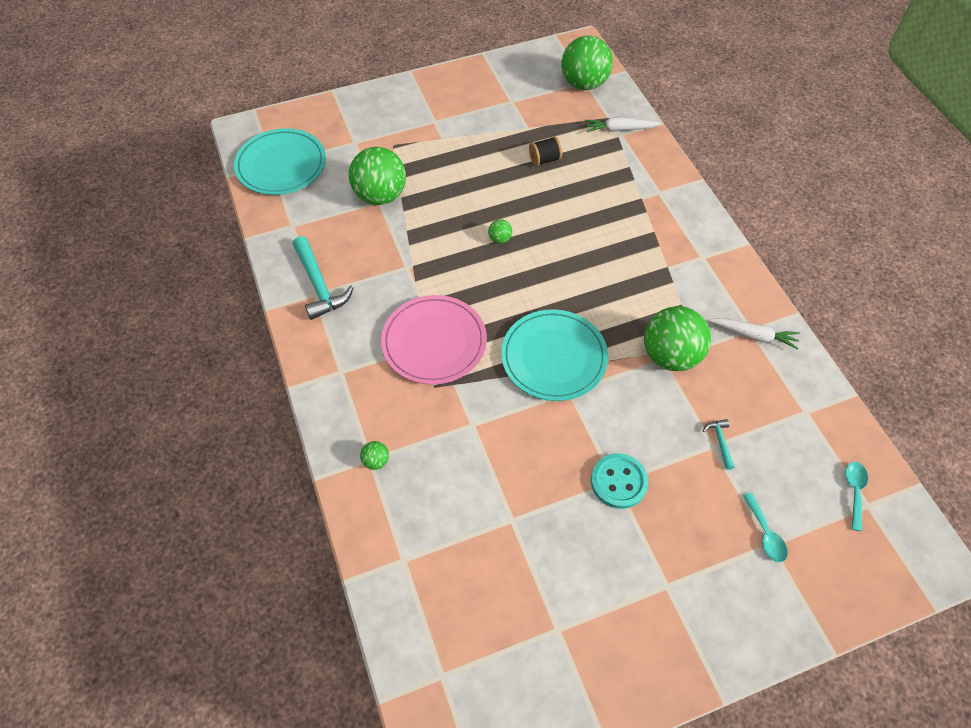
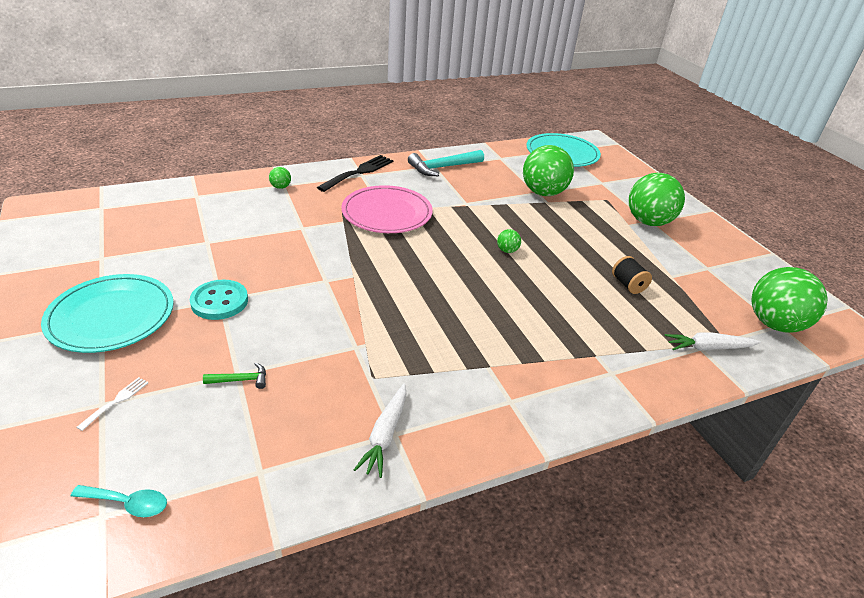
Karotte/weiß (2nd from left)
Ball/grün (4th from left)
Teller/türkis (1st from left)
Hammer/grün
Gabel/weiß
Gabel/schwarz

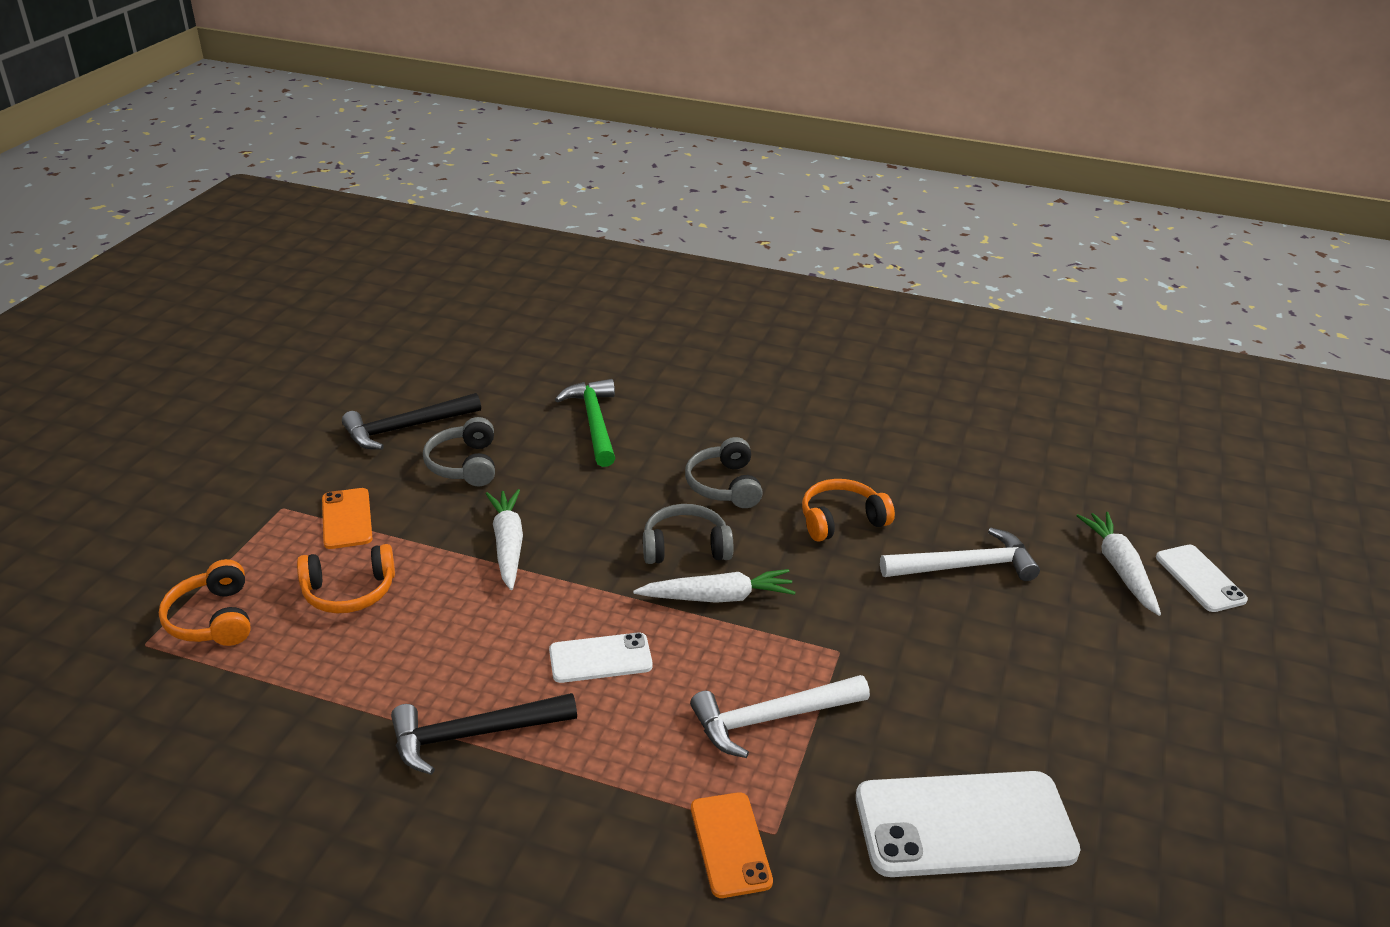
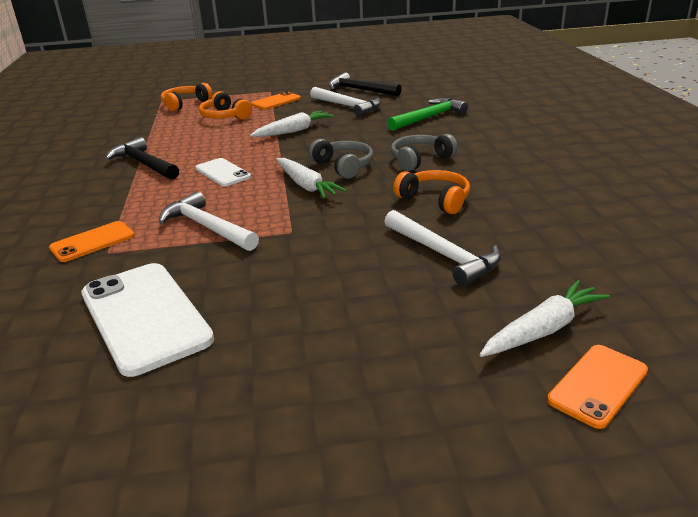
Hammer/weiß (2nd from left)
Handy/orange (3rd from left)

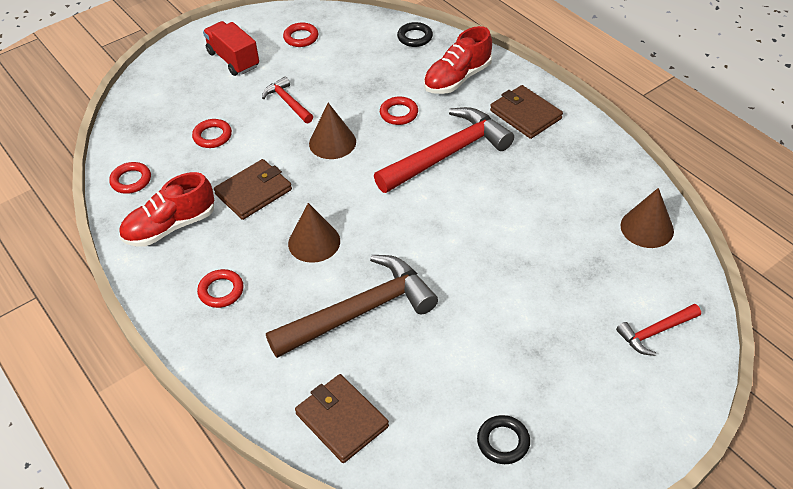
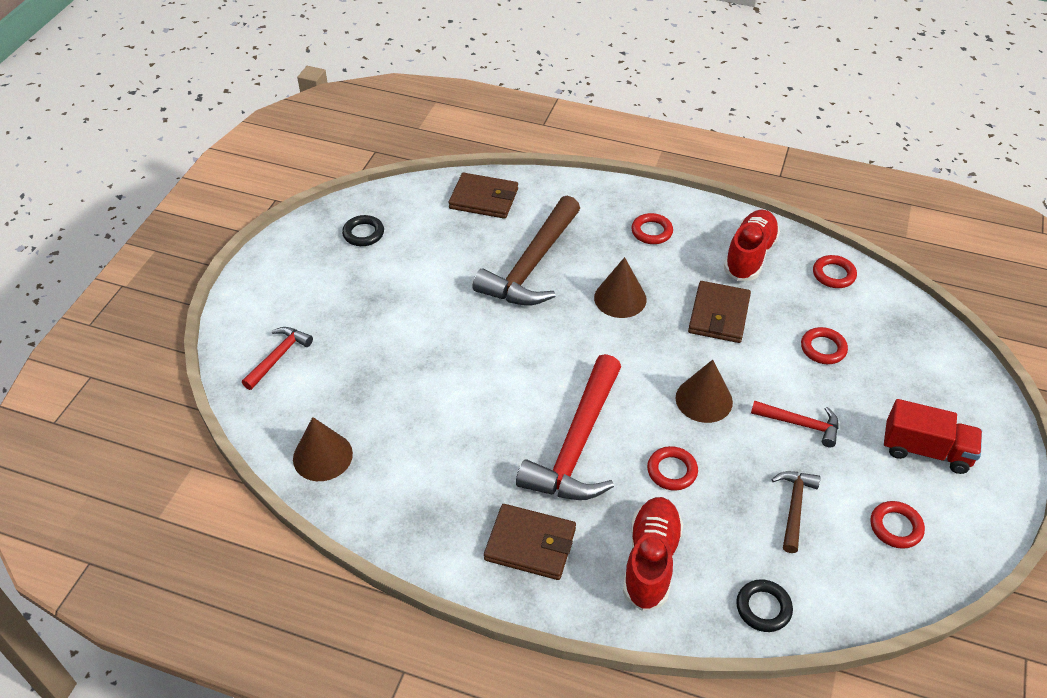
Hammer/braun (2nd from left)

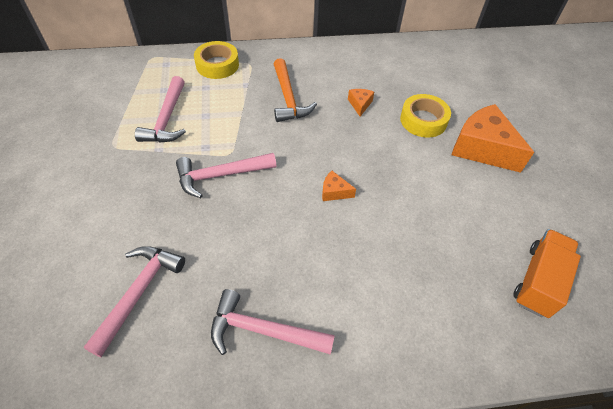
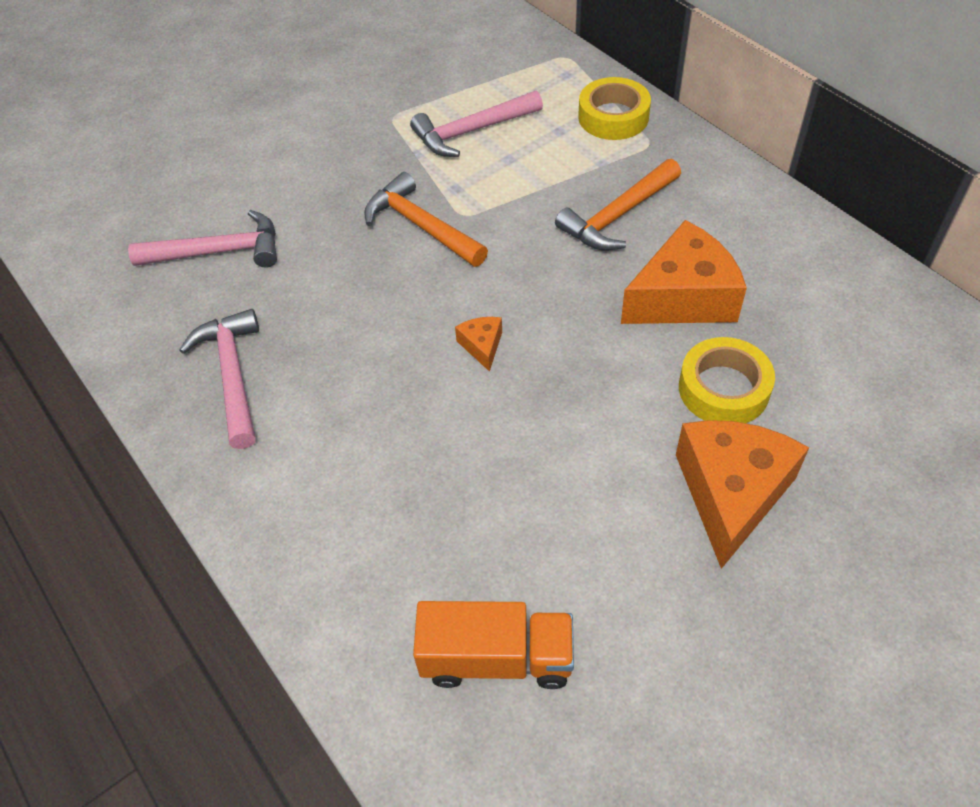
Käse/orange (2nd from left)
Hammer/orange (1st from left)

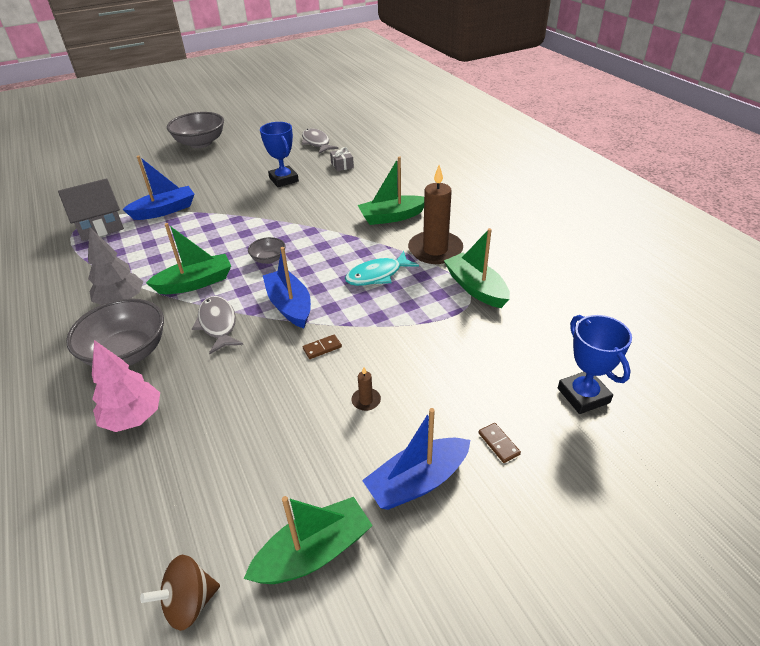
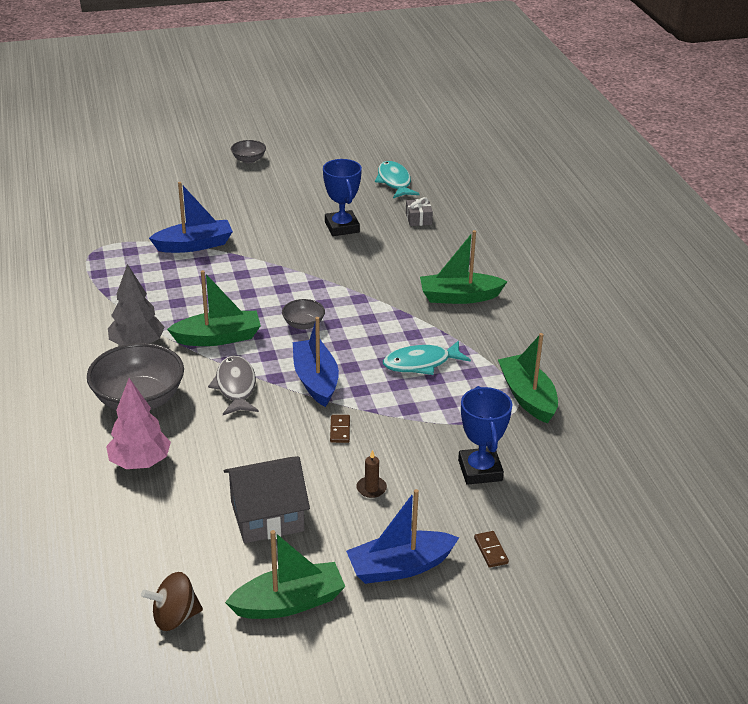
Schüssel/grau (2nd from left)
Fisch/türkis (1st from left)
Kerze/braun (2nd from left in the first image)
Haus/grau
Pokal/blau (2nd from left)
Dominostein/braun (1st from left)

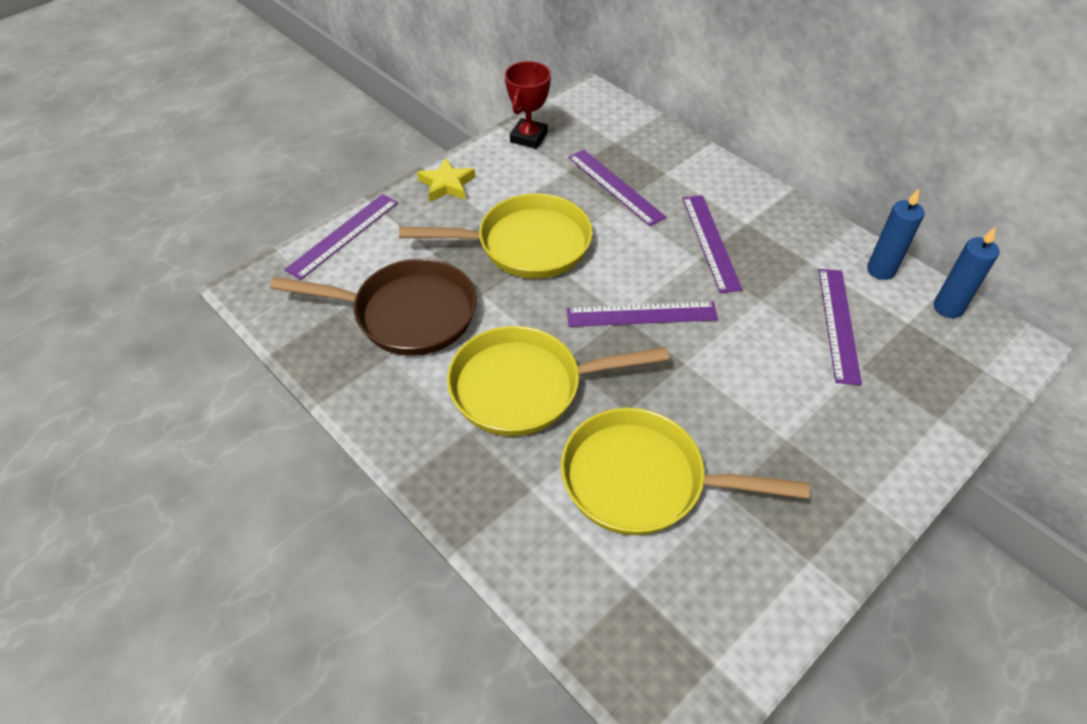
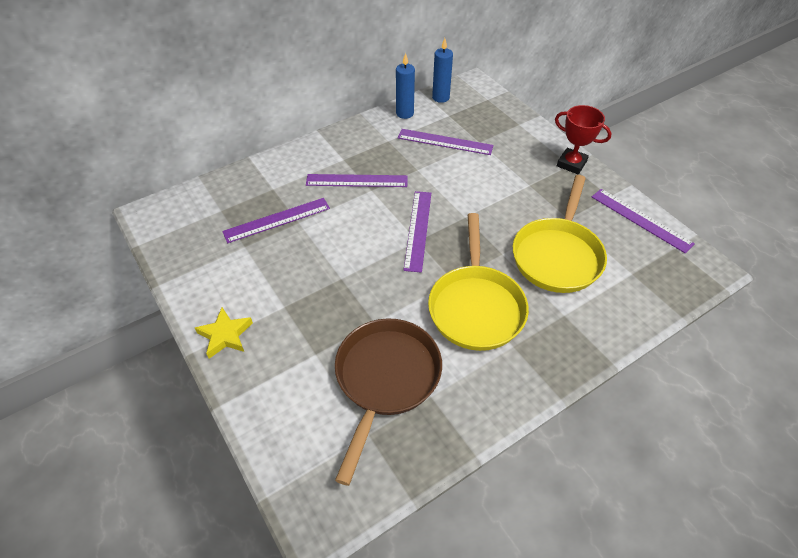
Pokal/rot
Lineal/lila (5th from left)
Pfanne/gelb (1st from left in the first image)

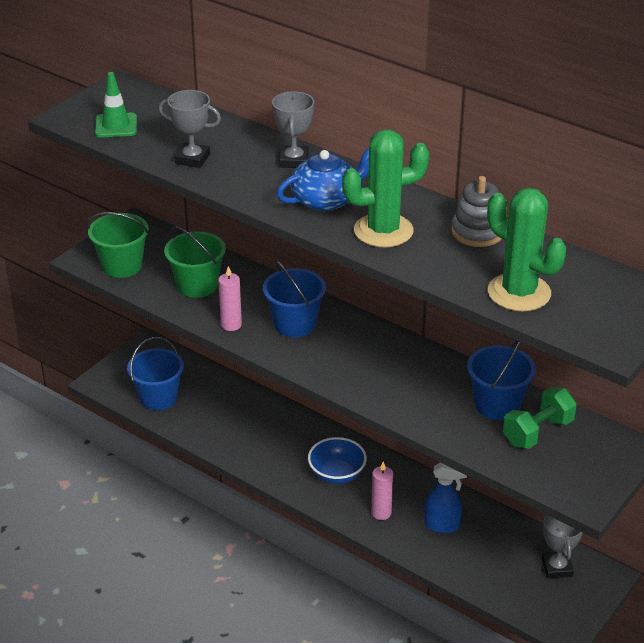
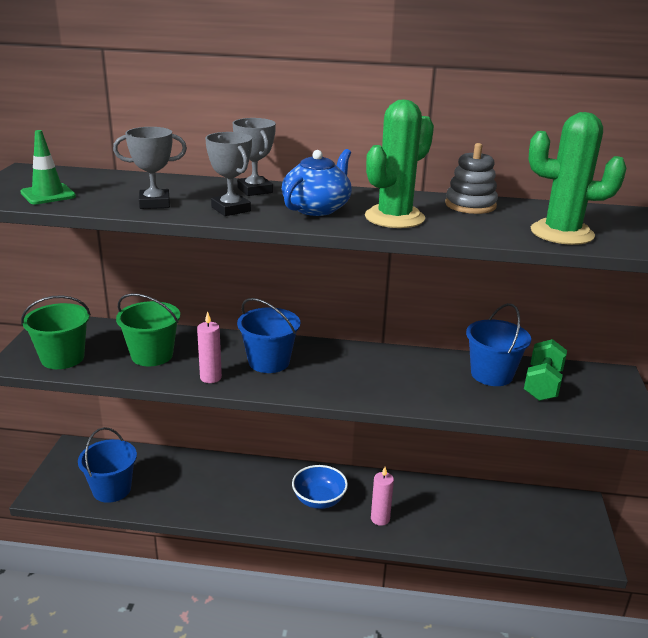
Sprühflasche/blau
Pokal/grau (2nd from left)

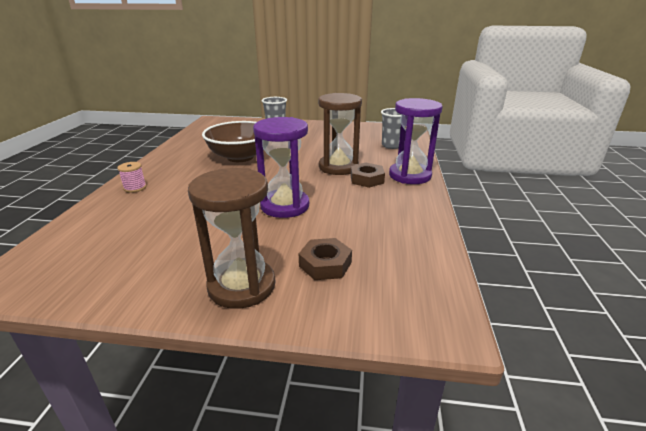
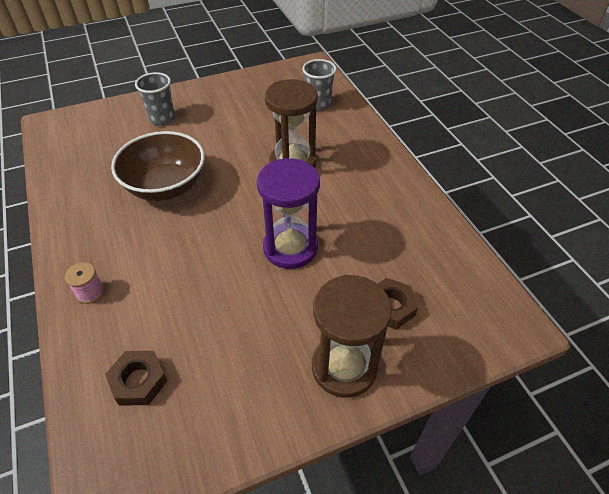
Sanduhr/lila (2nd from left in the first image)
Sechskantmutter/braun (1st from left)

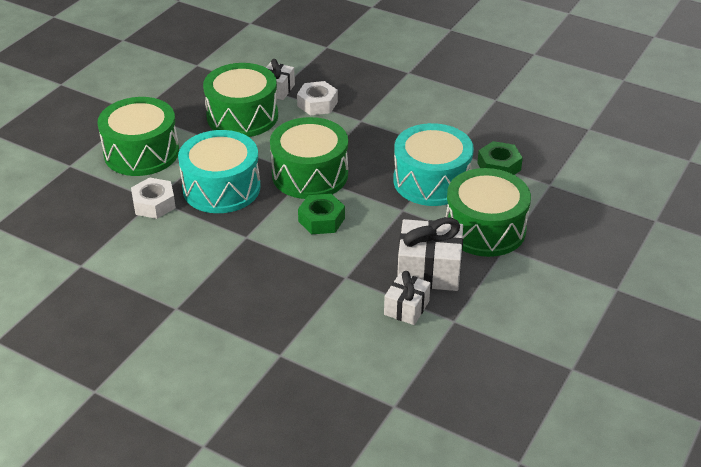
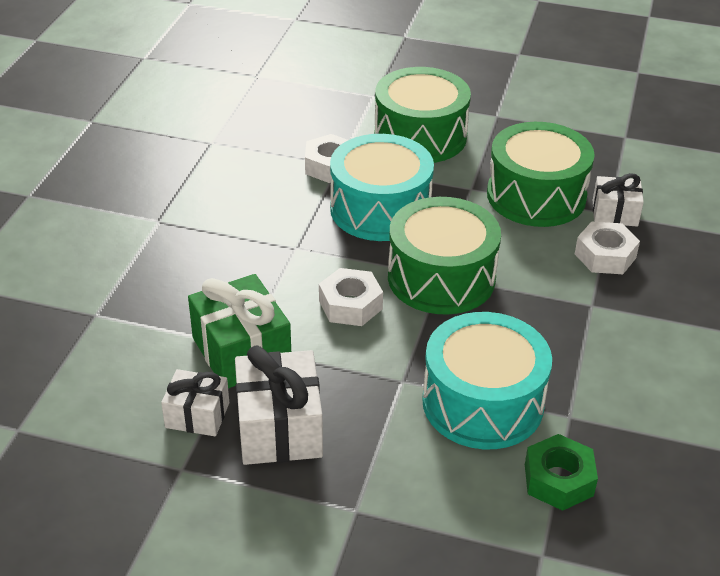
Trommel/grün (4th from left in the first image)
Sechskantmutter/weiß (2nd from left)
Geschenk/grün

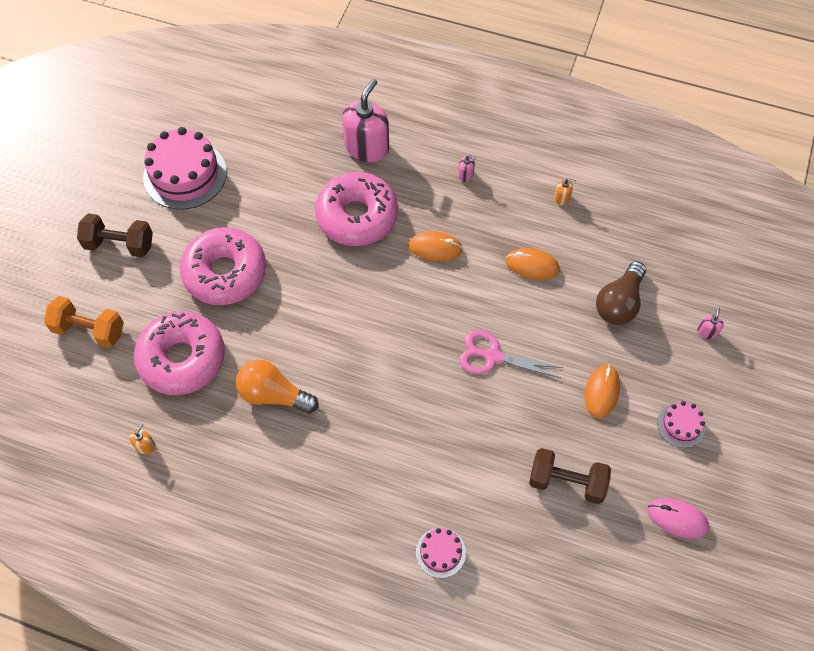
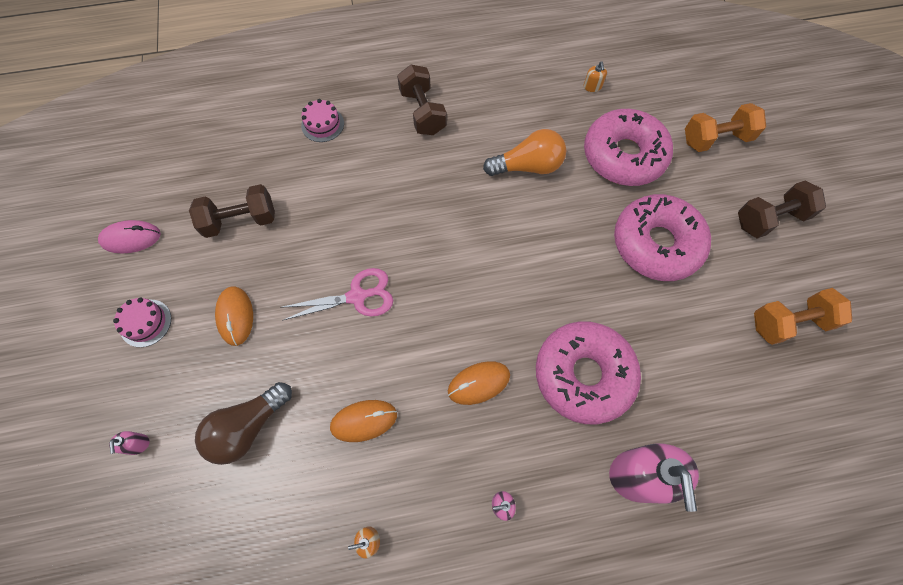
Hantel/orange (2nd from left)
Glühbirne/braun
Hantel/braun (2nd from left)

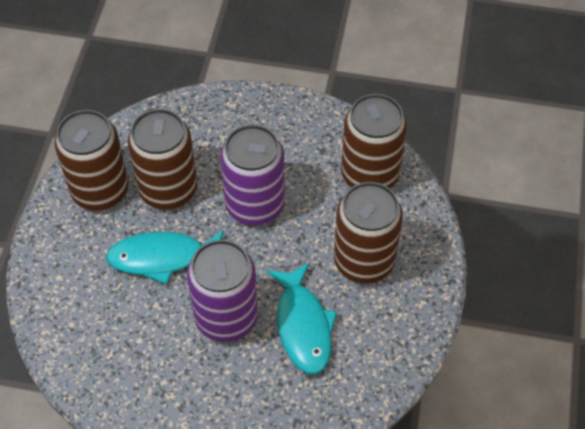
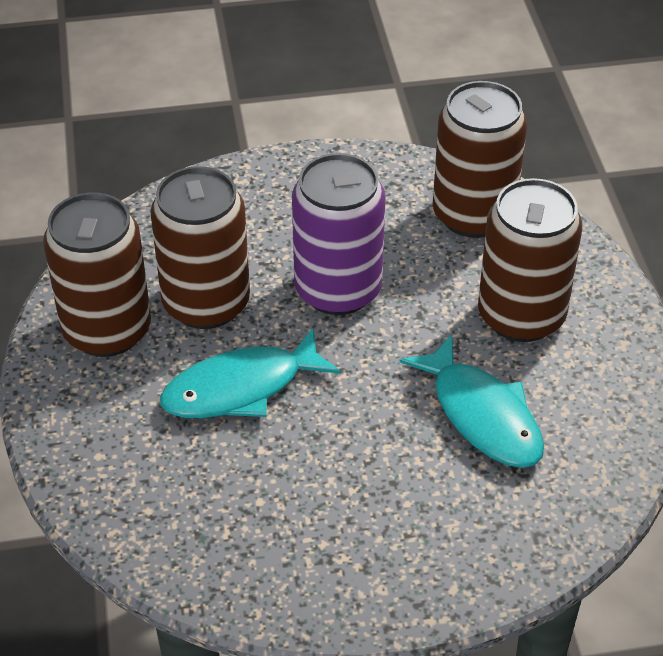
Dose/lila (1st from left in the first image)

